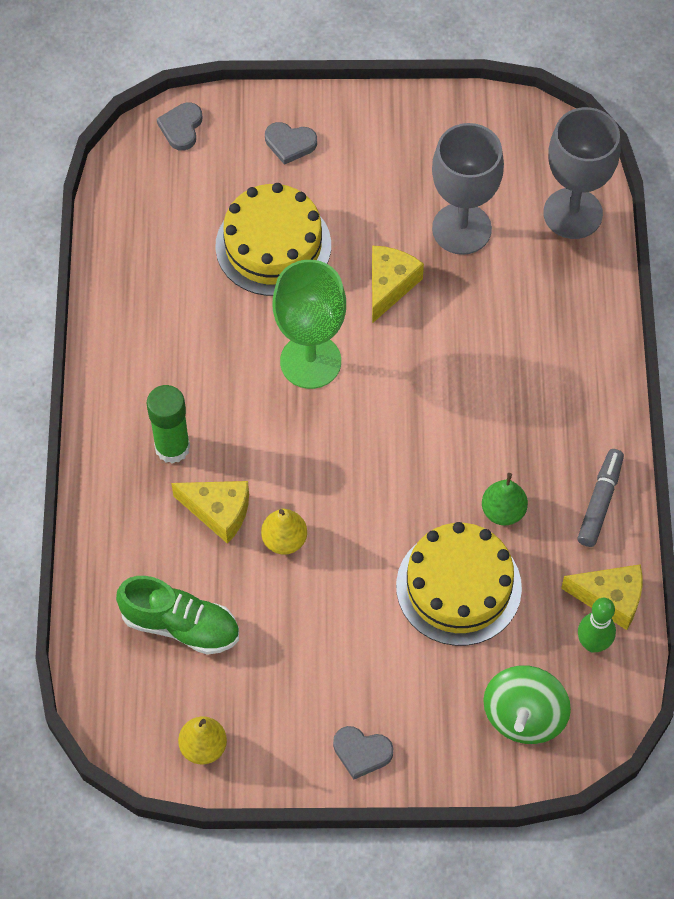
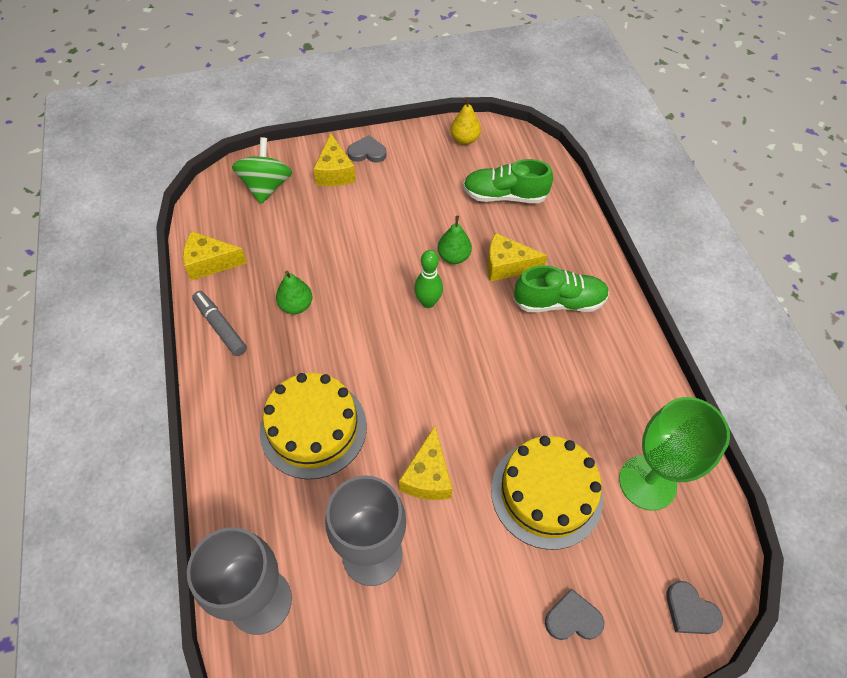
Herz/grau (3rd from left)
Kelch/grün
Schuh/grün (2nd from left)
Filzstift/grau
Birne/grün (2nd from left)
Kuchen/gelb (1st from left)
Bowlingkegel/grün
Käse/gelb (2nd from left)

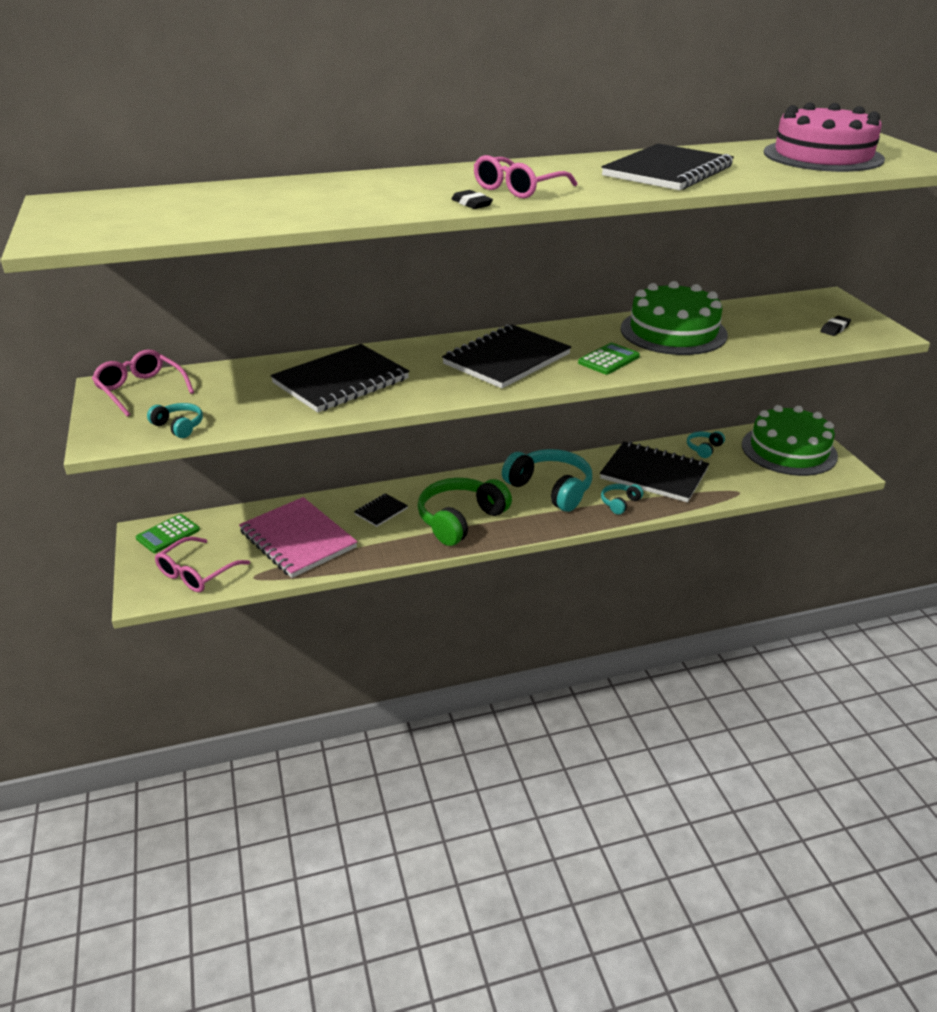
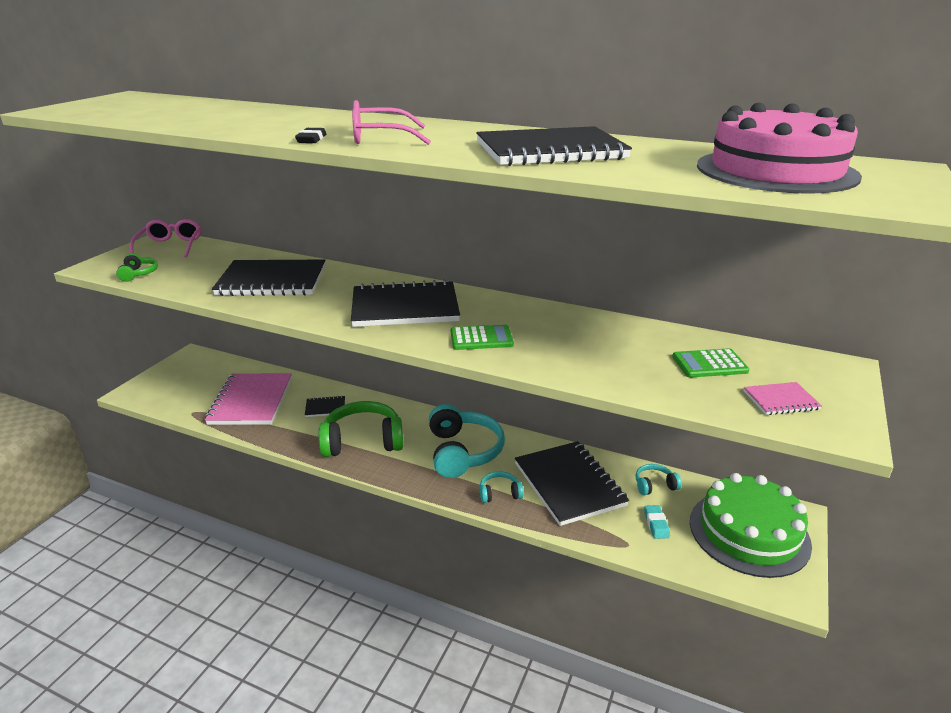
Kuchen/grün (1st from left in the first image)
Notizbuch/rosa (2nd from left)
Kopfhörer/grün (1st from left)
Taschenrechner/grün (2nd from left)
Brille/rosa (2nd from left in the first image)
Radiergummi/türkis

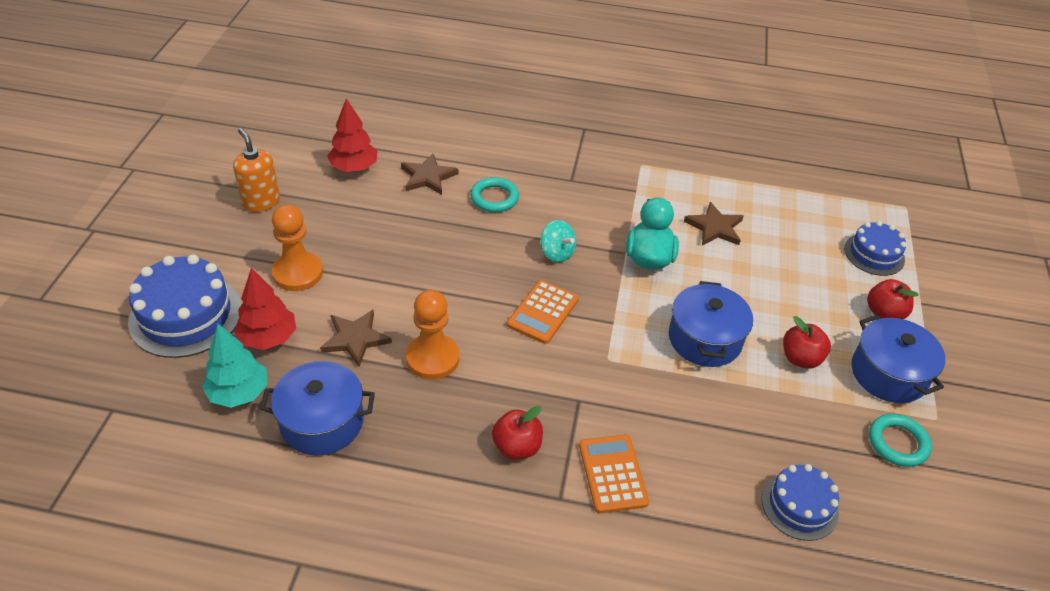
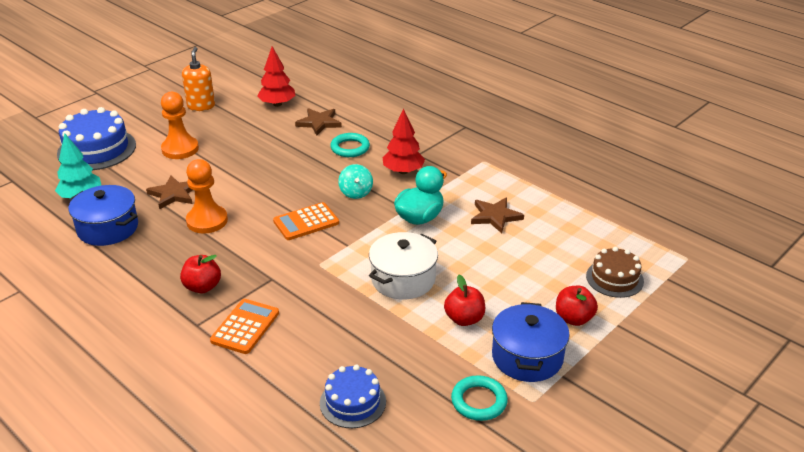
Kuchen/braun
Baum/rot (2nd from left)
Kochtopf/weiß

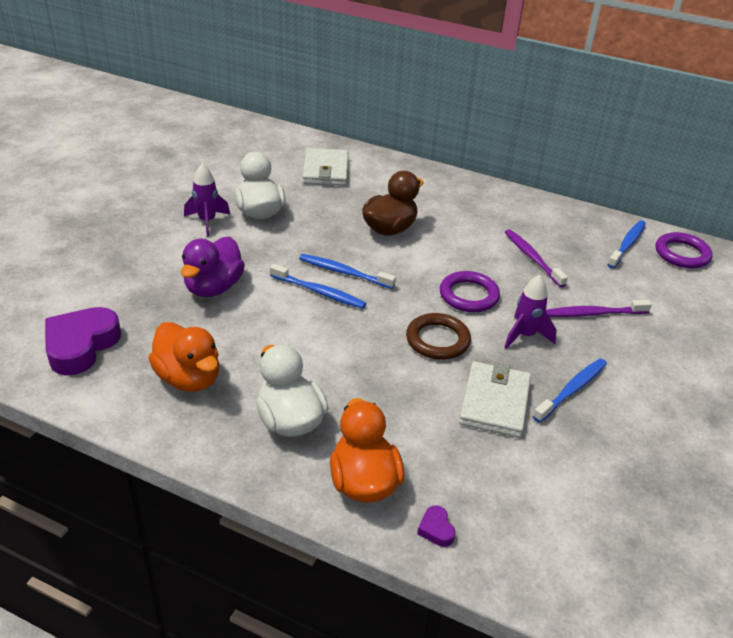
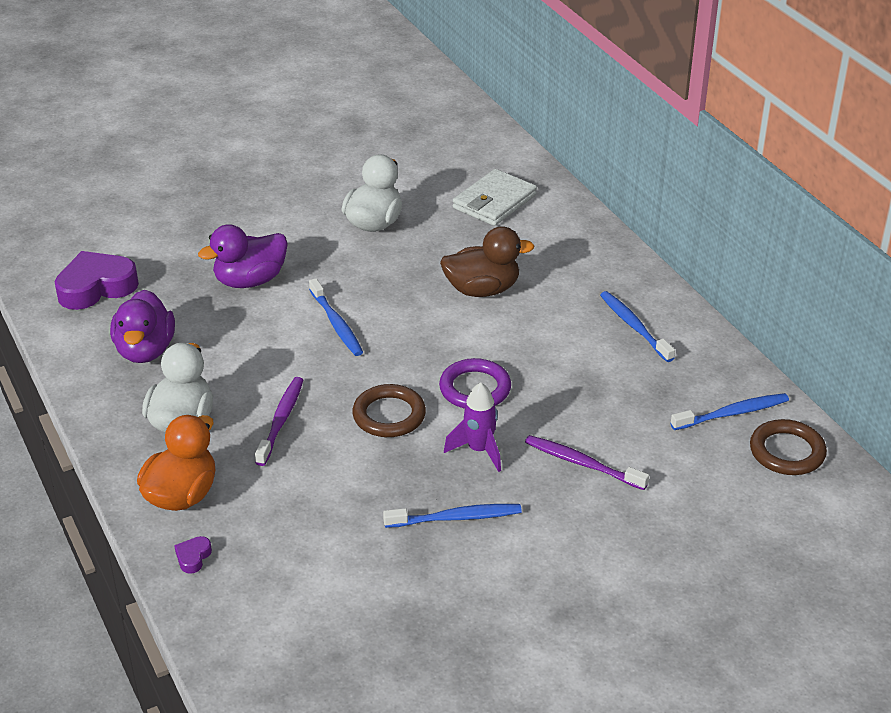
Rakete/lila (1st from left in the first image)
Zahnbürste/lila (1st from left)
Ring/braun (2nd from left)
Zahnbürste/blau (3rd from left)
Ente/lila (1st from left)
Geldbörse/weiß (2nd from left in the first image)

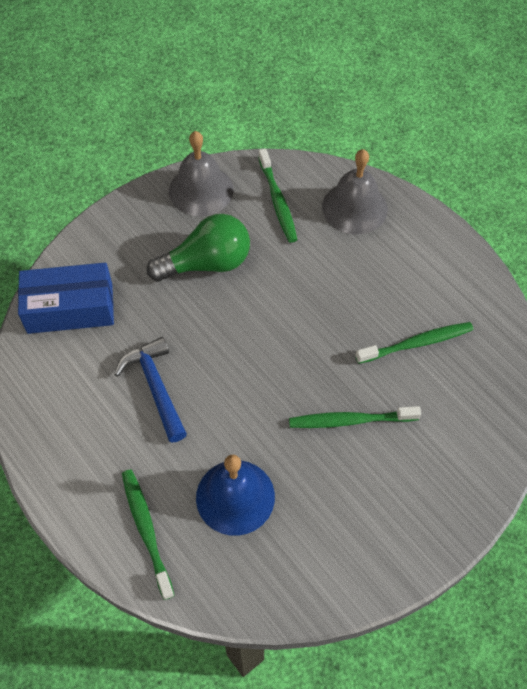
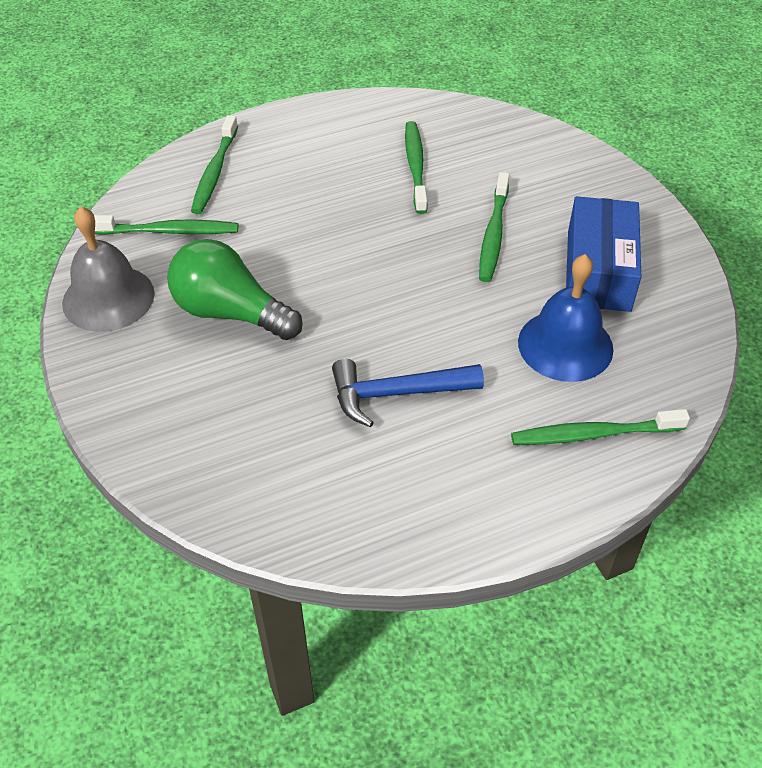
Zahnbürste/grün (2nd from left)
Glühbirne/grün
Schachtel/blau

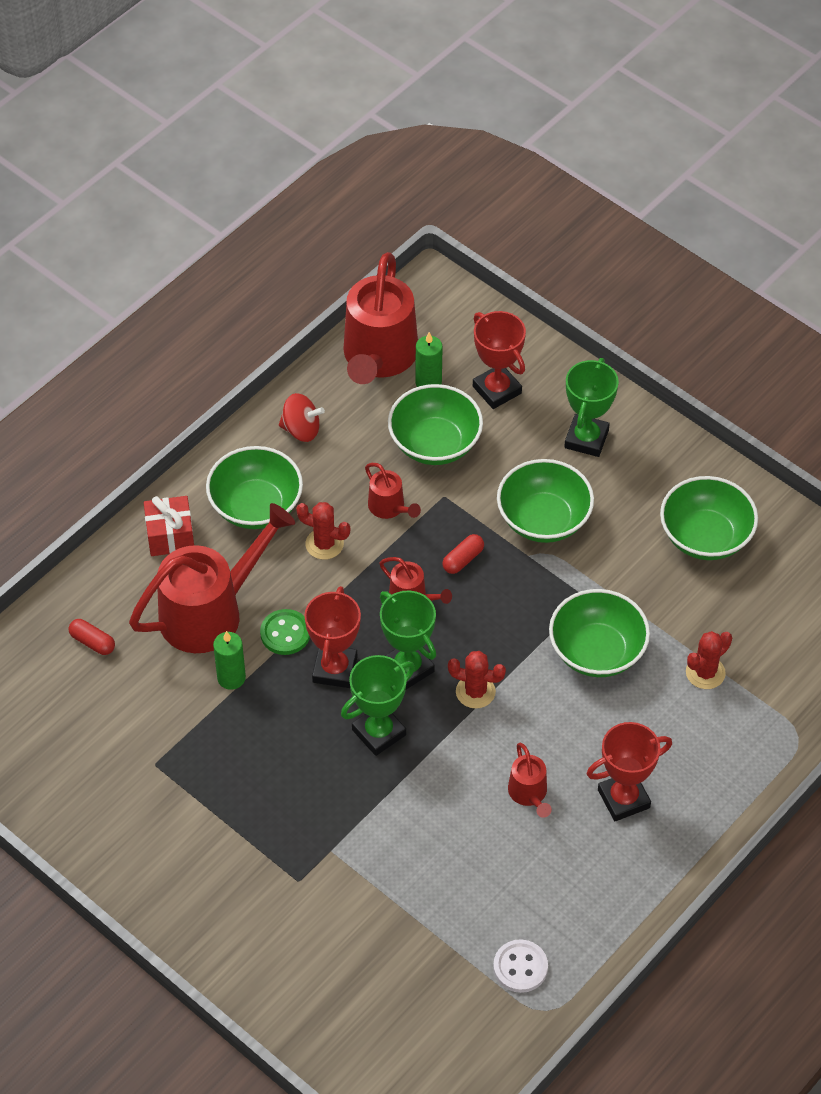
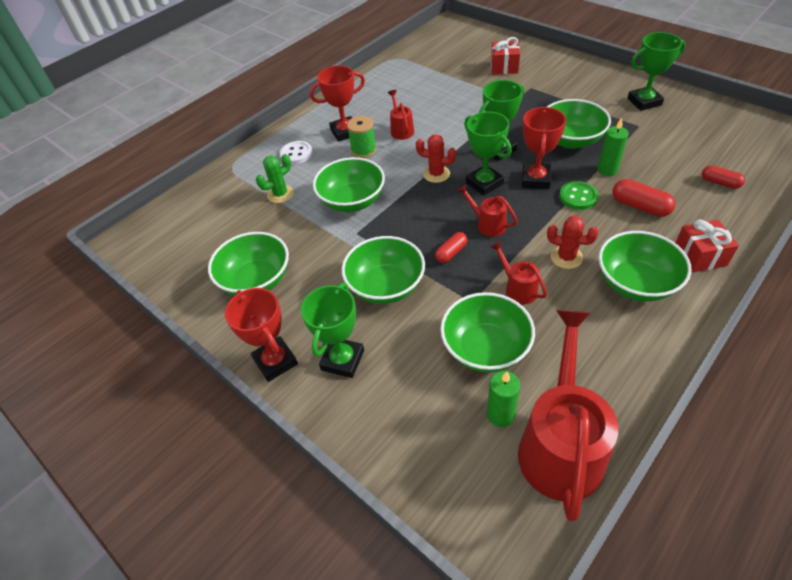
Pokal/rot (1st from left)
Kreisel/rot
Kapsel/rot (2nd from left)
Kaktus/grün
Knopf/weiß
Pokal/grün (4th from left)
Geschenk/rot (1st from left)
Schüssel/grün (5th from left)
Garnrolle/grün

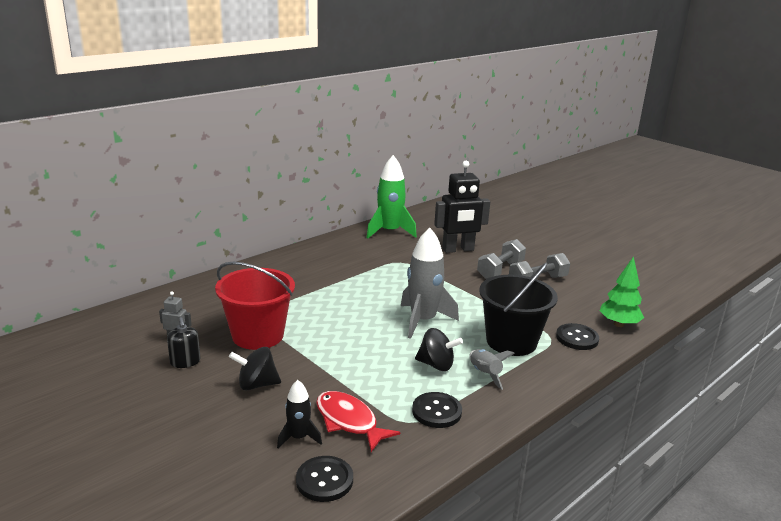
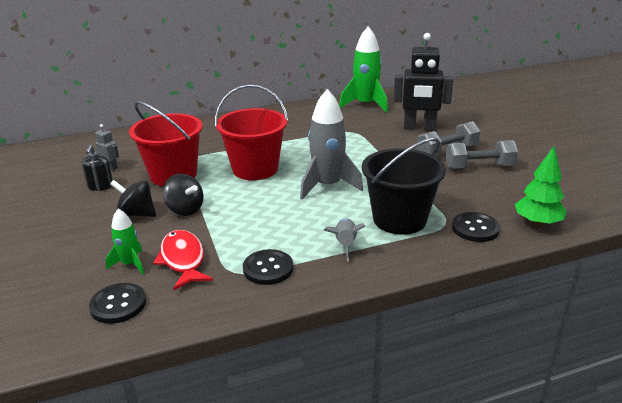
Kreisel/schwarz (2nd from left)
Rakete/grün (1st from left)
Eimer/rot (2nd from left)

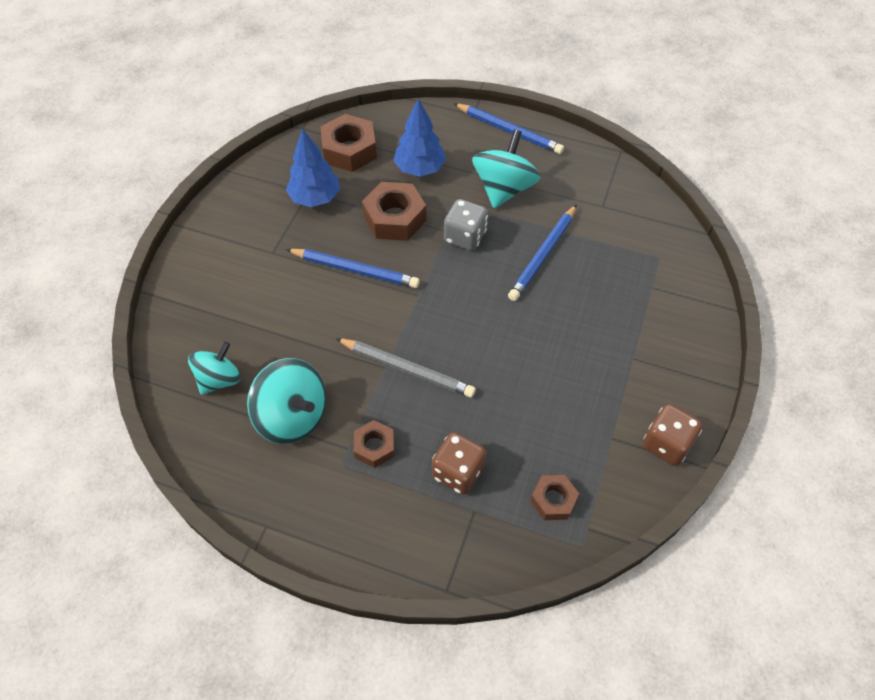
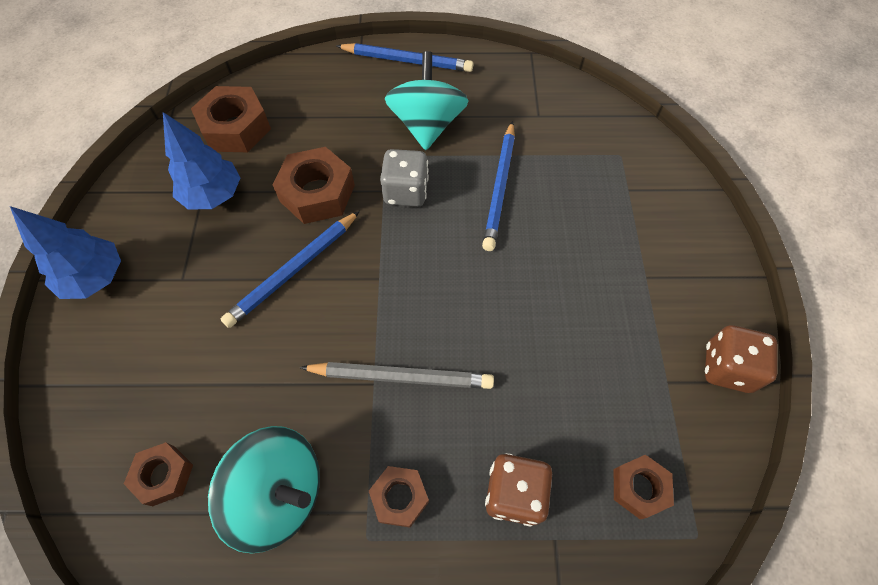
Baum/blau (1st from left)
Bleistift/blau (1st from left)
Sechskantmutter/braun (1st from left)

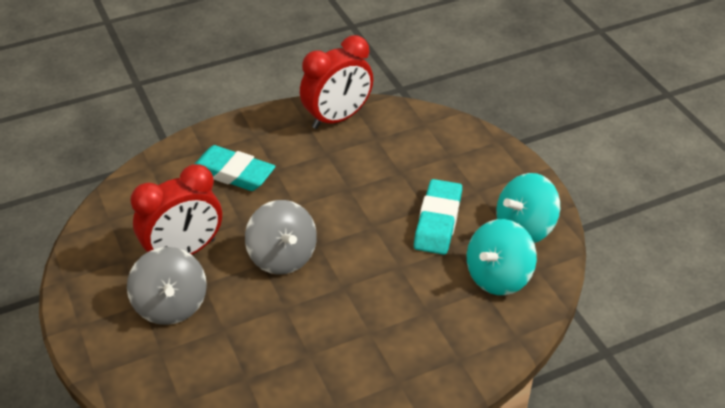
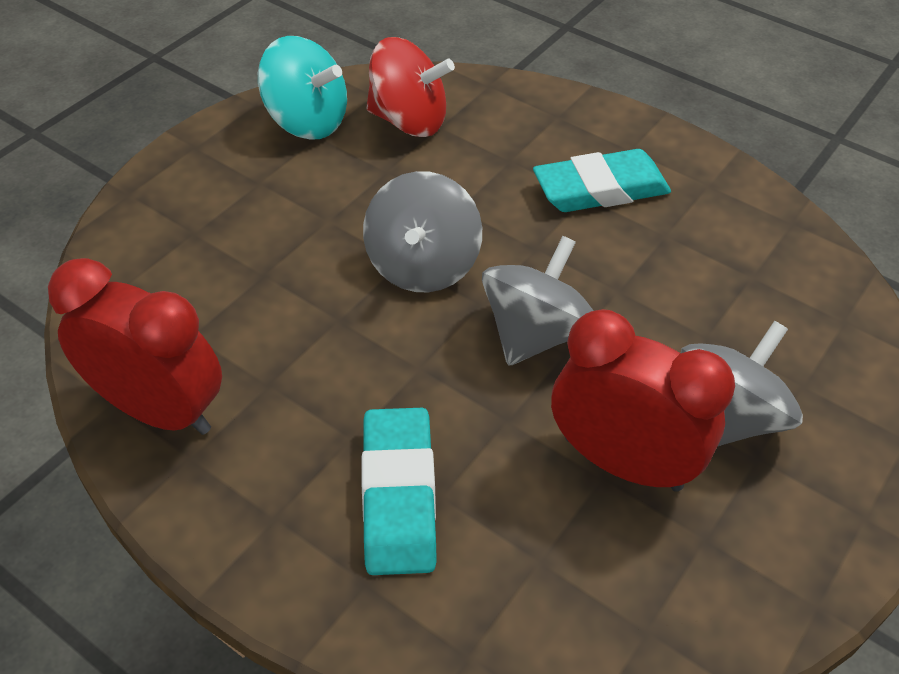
Radiergummi/türkis (2nd from left)
Kreisel/rot
Kreisel/grau (1st from left)

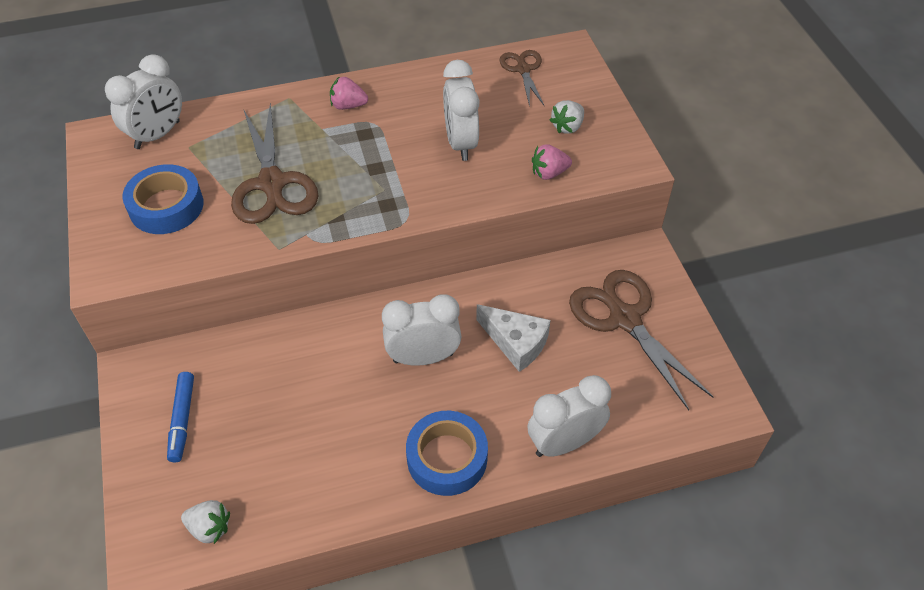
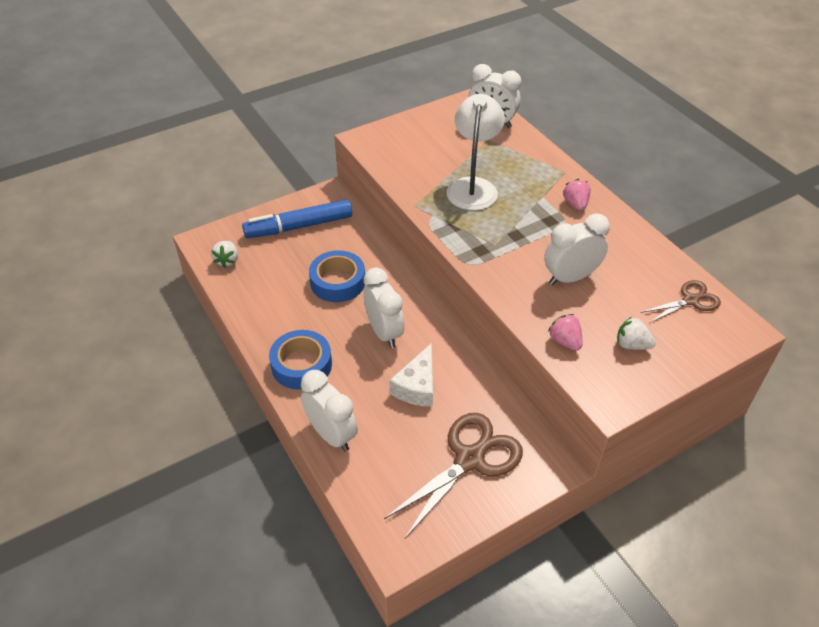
Lampe/weiß
Klebeband/blau (2nd from left)
Filzstift/blau

